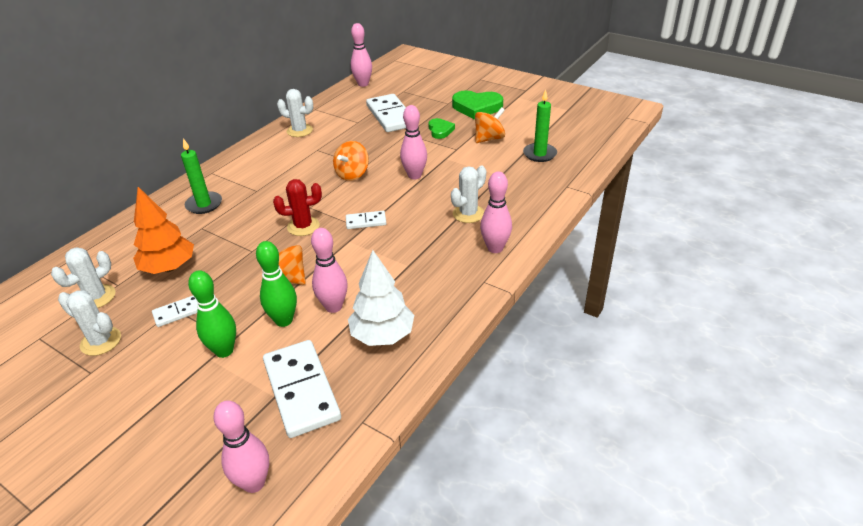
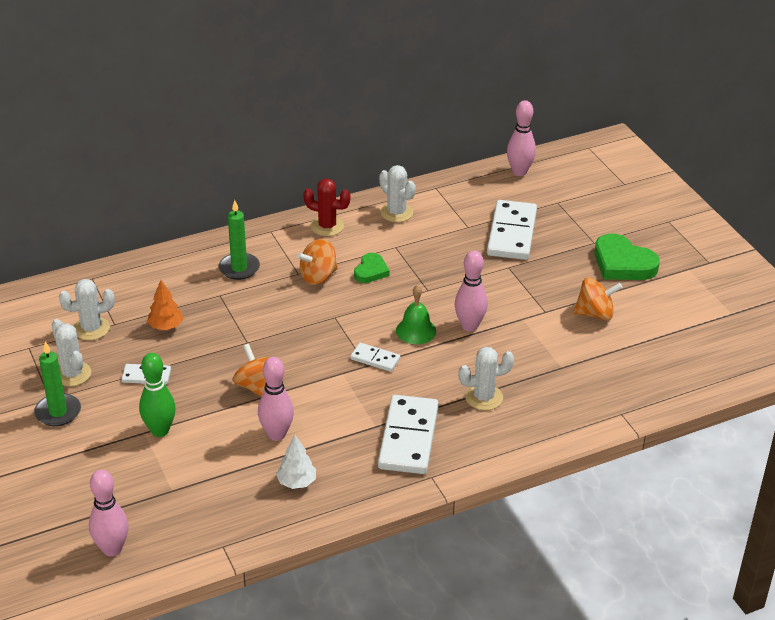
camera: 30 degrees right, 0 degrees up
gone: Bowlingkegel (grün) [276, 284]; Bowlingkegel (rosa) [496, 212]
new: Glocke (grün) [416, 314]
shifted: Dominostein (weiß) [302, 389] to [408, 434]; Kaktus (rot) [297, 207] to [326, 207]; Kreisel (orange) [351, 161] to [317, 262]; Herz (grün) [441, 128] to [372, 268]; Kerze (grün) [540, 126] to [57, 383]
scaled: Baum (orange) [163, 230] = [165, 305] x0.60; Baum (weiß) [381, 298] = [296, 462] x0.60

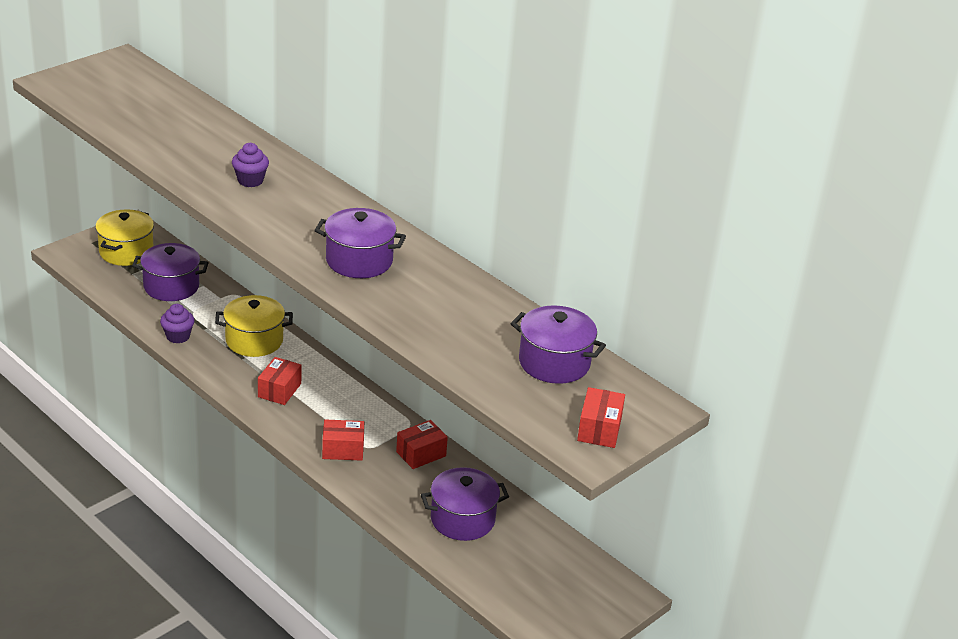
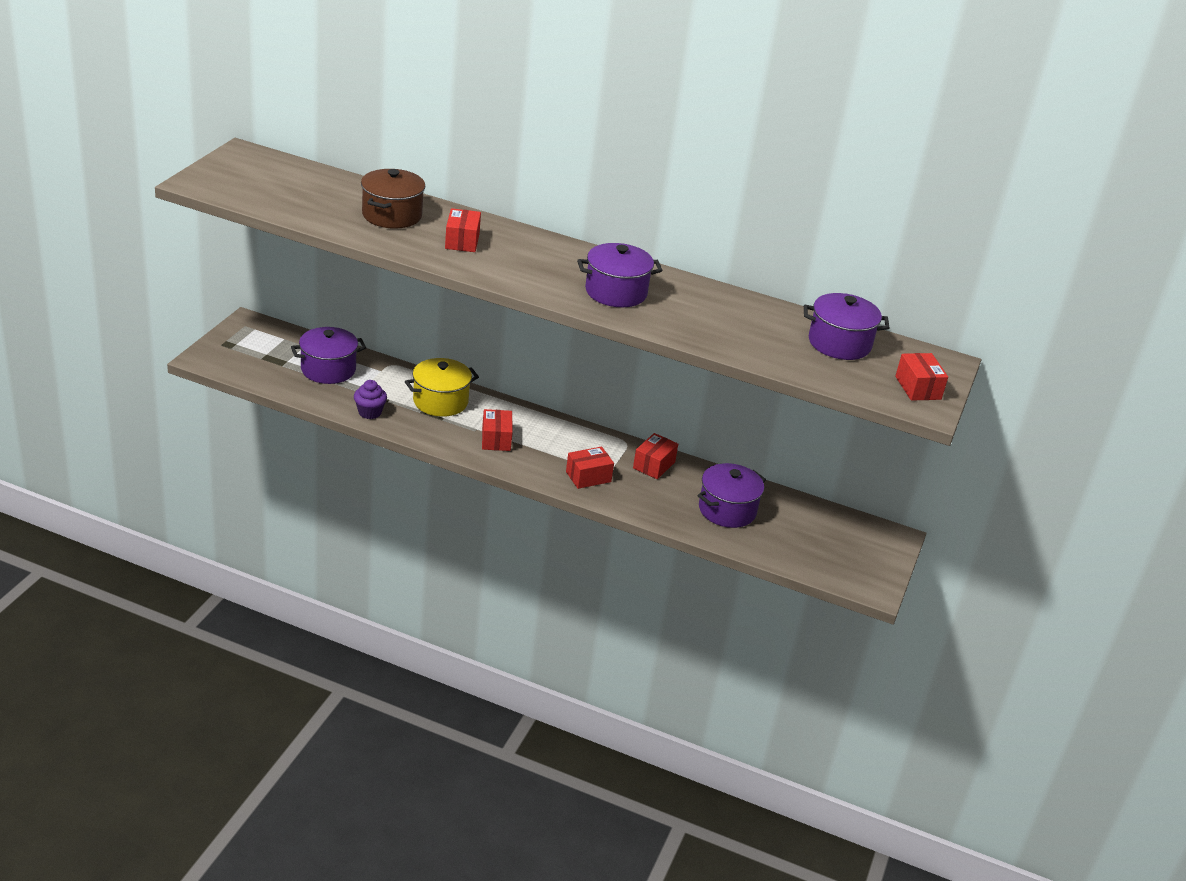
camera: 25 degrees left, 0 degrees up
gone: Kochtopf (gelb) [124, 237]
new: Kochtopf (braun) [393, 199]
swapped: Muffin (lila) [250, 165] to Schachtel (rot) [463, 230]

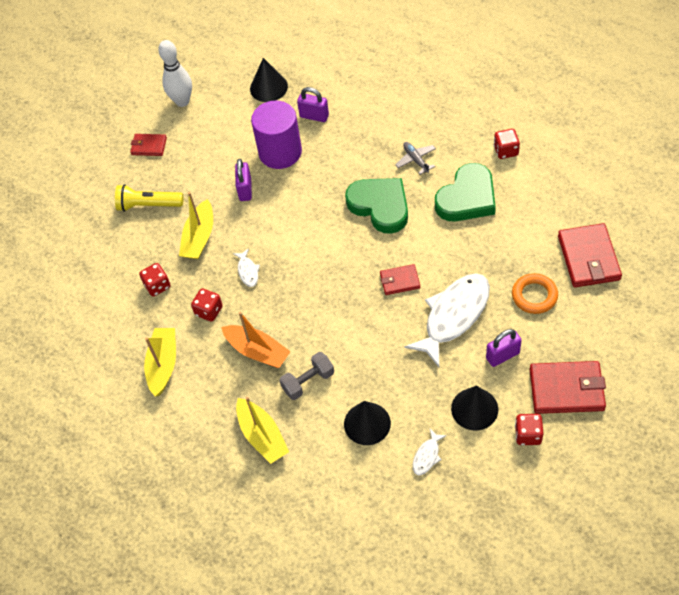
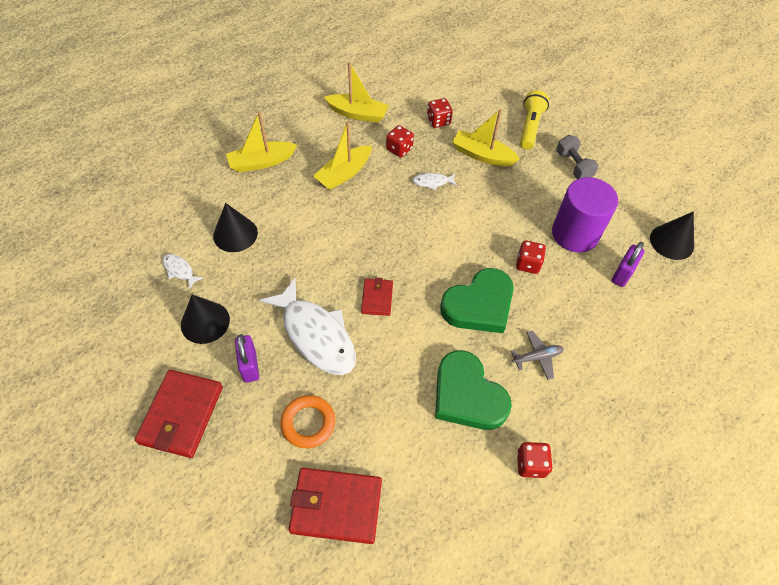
camera: 95 degrees right, 0 degrees up
gone: Geldbörse (rot) [148, 145]; Bowlingkegel (weiß) [175, 73]; Vorhängeschloss (lila) [243, 180]
shifted: Hantel (grau) [306, 376] to [577, 157]; Spielwürfel (rot) [529, 429] to [531, 257]
repainted: Boot (orange) [256, 340] to Boot (gelb) [342, 155]

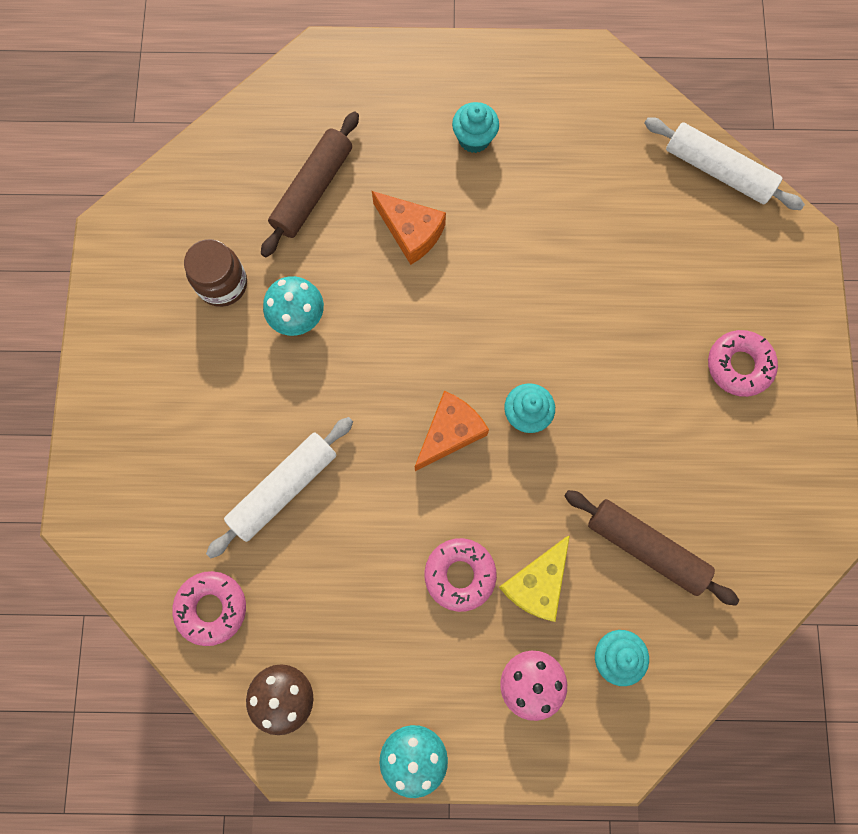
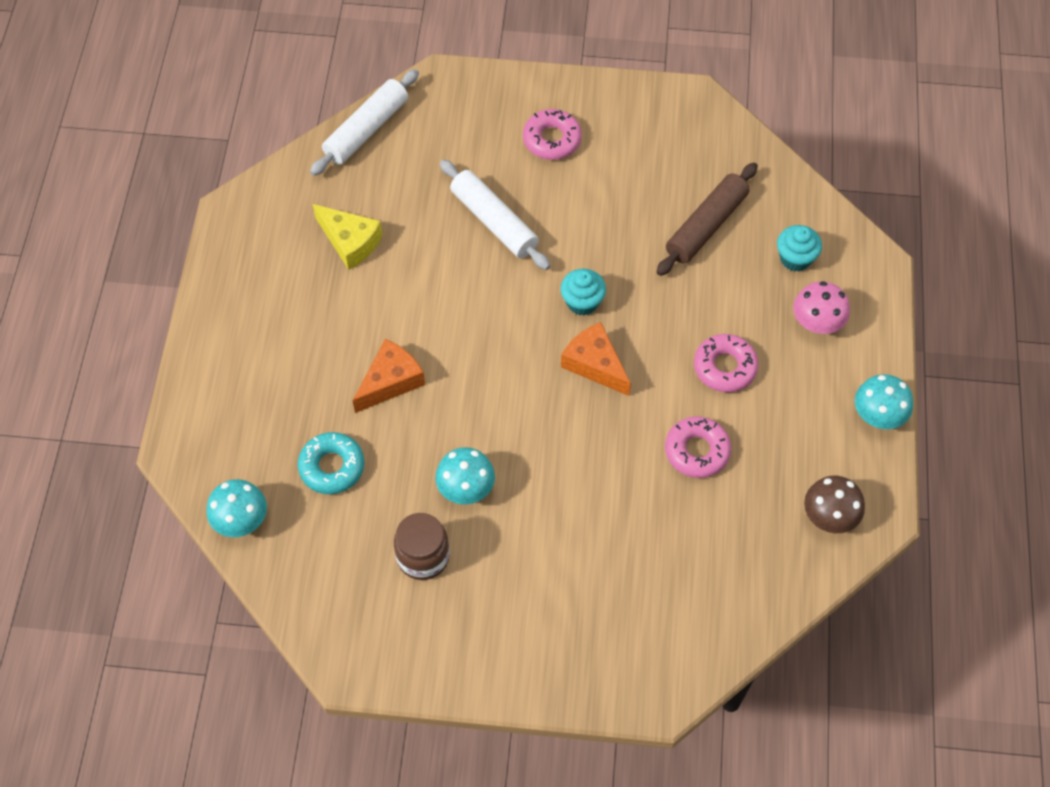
camera: 85 degrees left, 15 degrees down
gone: Muffin (türkis) [475, 127]
new: Pilz (türkis) [236, 508]
shifted: Donut (rosa) [209, 608] to [698, 447]; Nudelholz (weiß) [279, 487] to [495, 214]; Käse (gelb) [534, 578] to [348, 237]
swapped: Nudelholz (braun) [310, 184] to Donut (türkis) [331, 463]

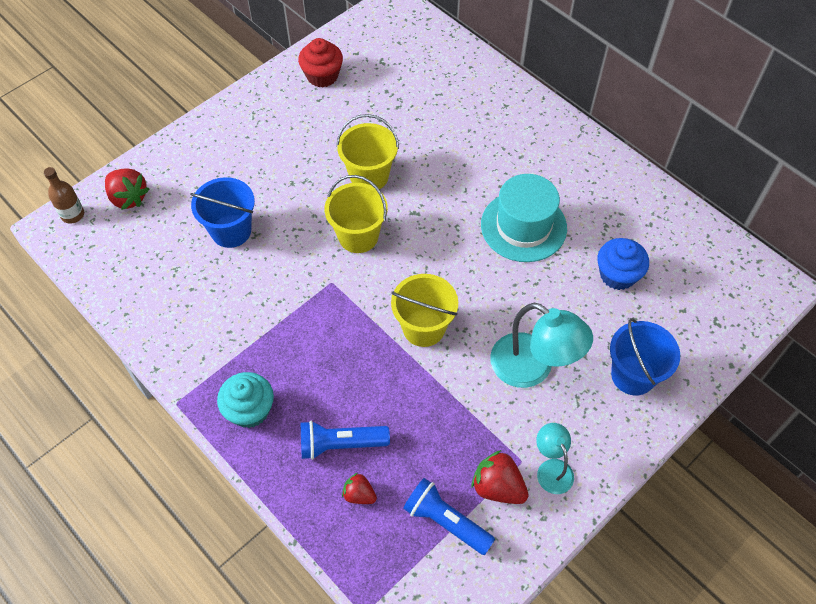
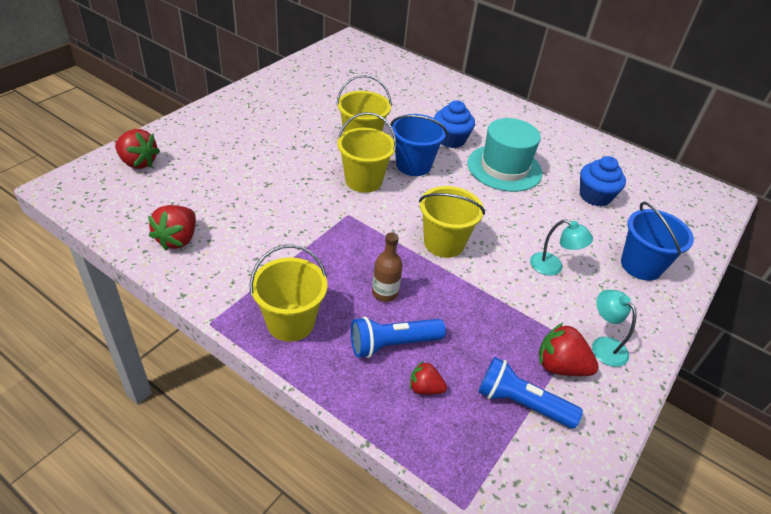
camera: 15 degrees left, 15 degrees down
gone: Muffin (rot) [320, 62]
new: Erdbeere (rot) [172, 228]; Muffin (blau) [454, 124]
shifted: Flasche (braun) [64, 195] to [387, 267]; Eimer (blau) [222, 212] to [419, 145]
swapped: Muffin (türkis) [245, 400] to Eimer (gelb) [288, 293]
scaled: Lampe (türkis) [541, 345] = [561, 247] x0.56

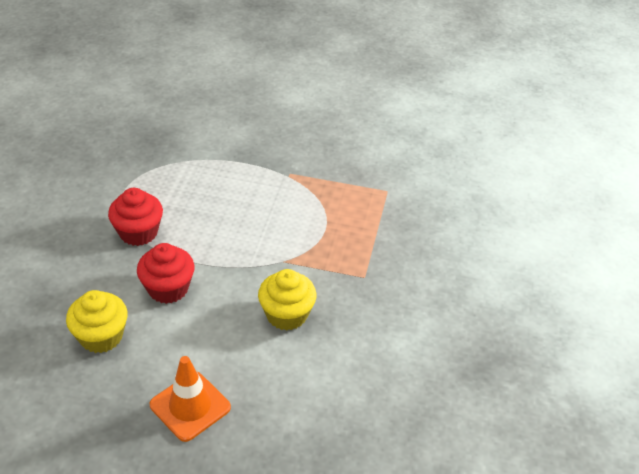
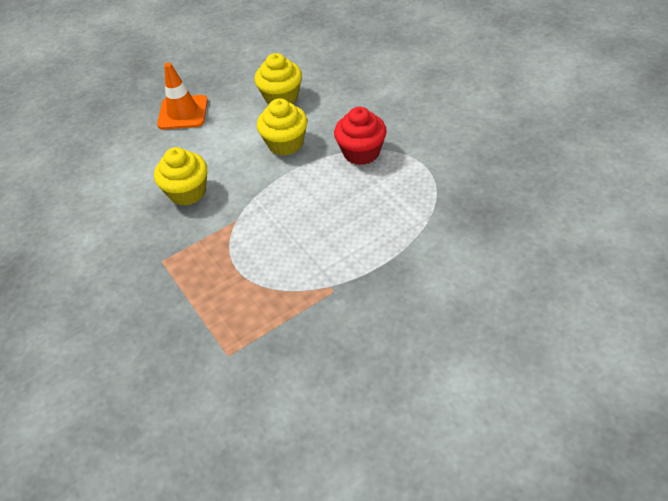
camera: 140 degrees right, 5 degrees up
repainted: Muffin (rot) [165, 273] to Muffin (gelb) [282, 127]

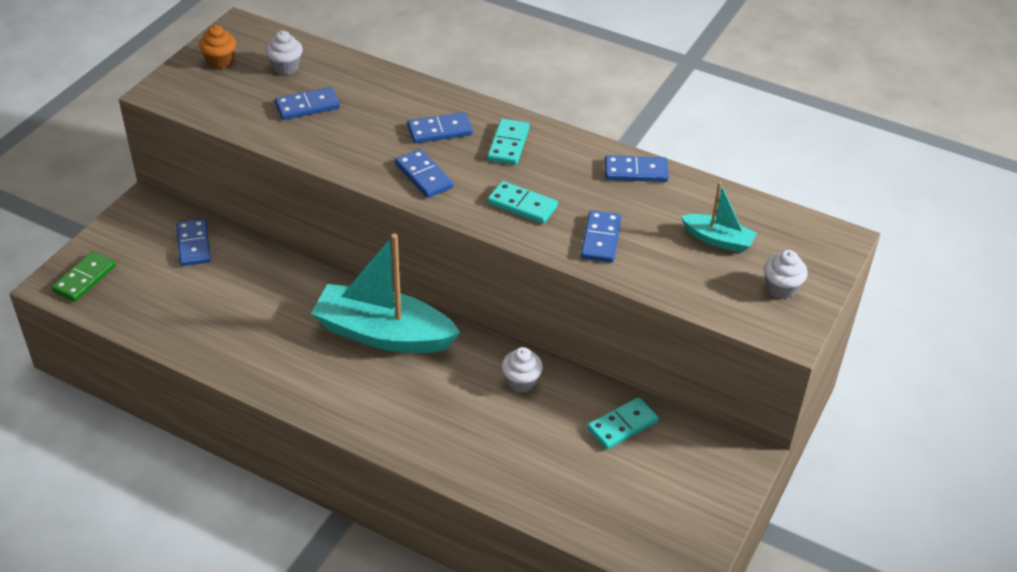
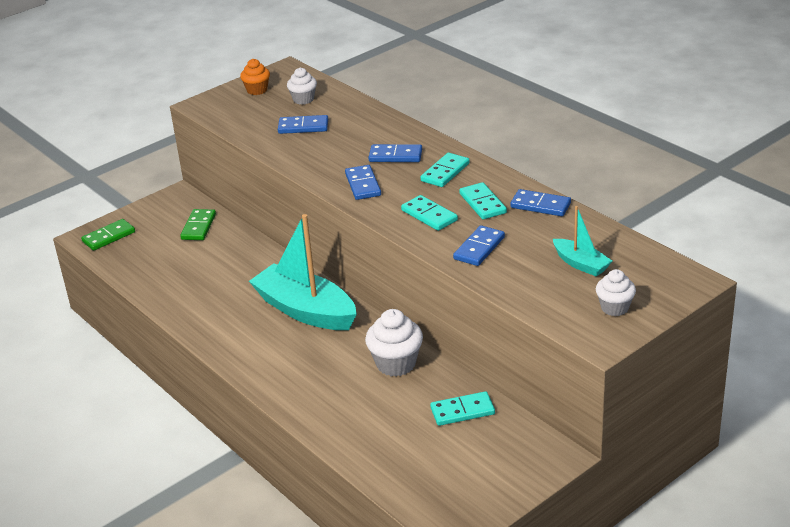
camera: 25 degrees right, 10 degrees down
new: Dominostein (türkis) [483, 200]
repainted: Dominostein (blau) [193, 242] to Dominostein (grün) [198, 224]
scaled: Muffin (weiß) [522, 370] = [394, 343] x1.59

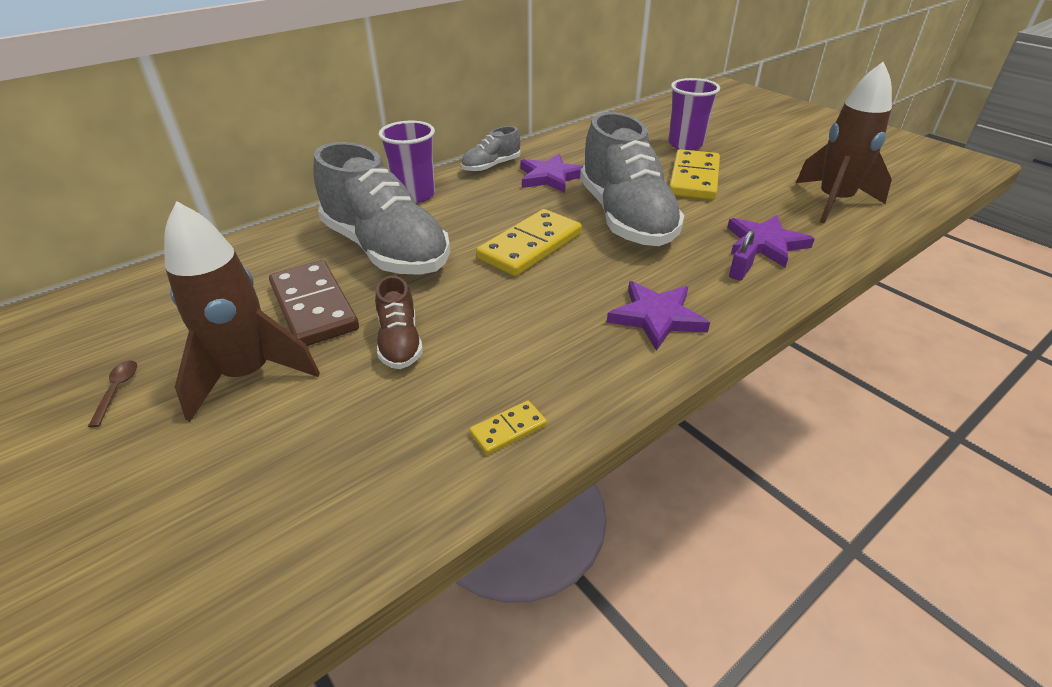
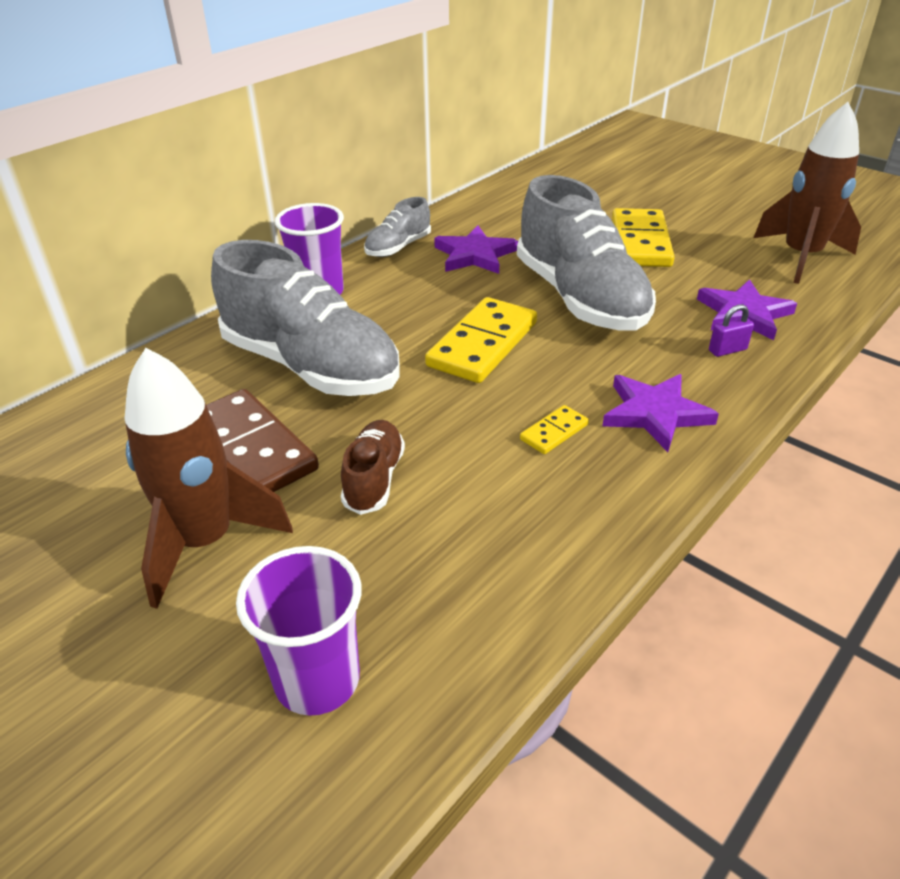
camera: 10 degrees left, 0 degrees up
gone: Löffel (braun) [112, 393]
shifted: Dominostein (gelb) [508, 427] to [554, 429]; Becher (lila) [694, 114] to [299, 631]
rotated: Schuh (braun) [399, 322] = [373, 467] 150 degrees counterclockwise; Vorhängeschloss (lila) [743, 255] = [731, 330] 45 degrees clockwise

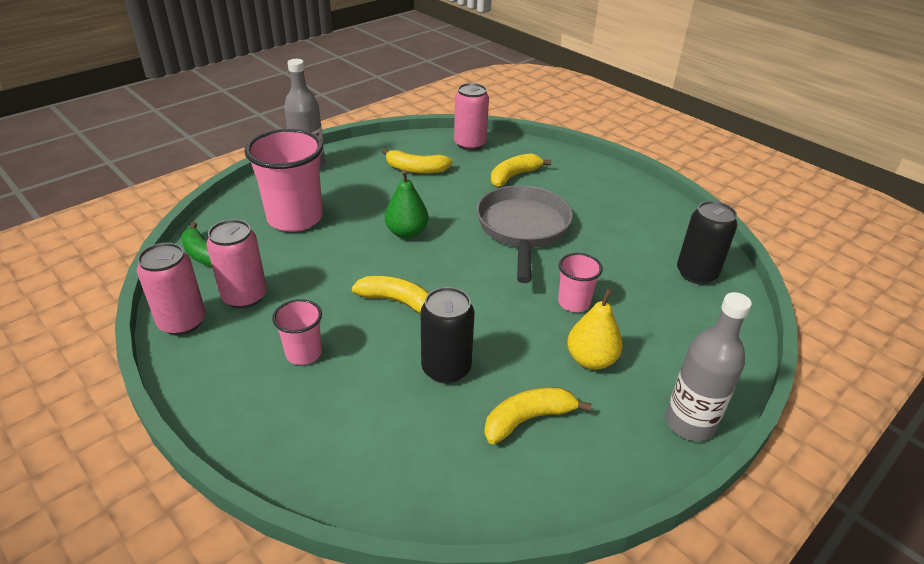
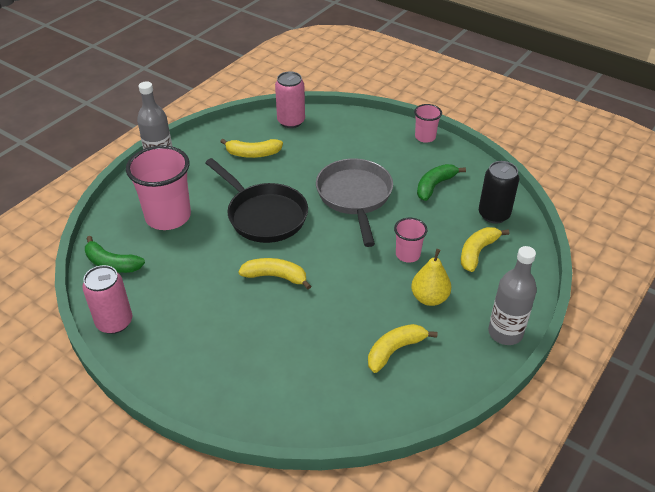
camera: 10 degrees left, 5 degrees up
gone: Dose (rosa) [236, 264]; Dose (schwarz) [447, 335]
new: Banane (grün) [441, 182]
shifted: Becher (rosa) [297, 332] to [428, 123]; Banane (gelb) [521, 170] to [485, 249]
swapped: Birne (grün) [407, 204] to Pfanne (schwarz) [256, 200]

